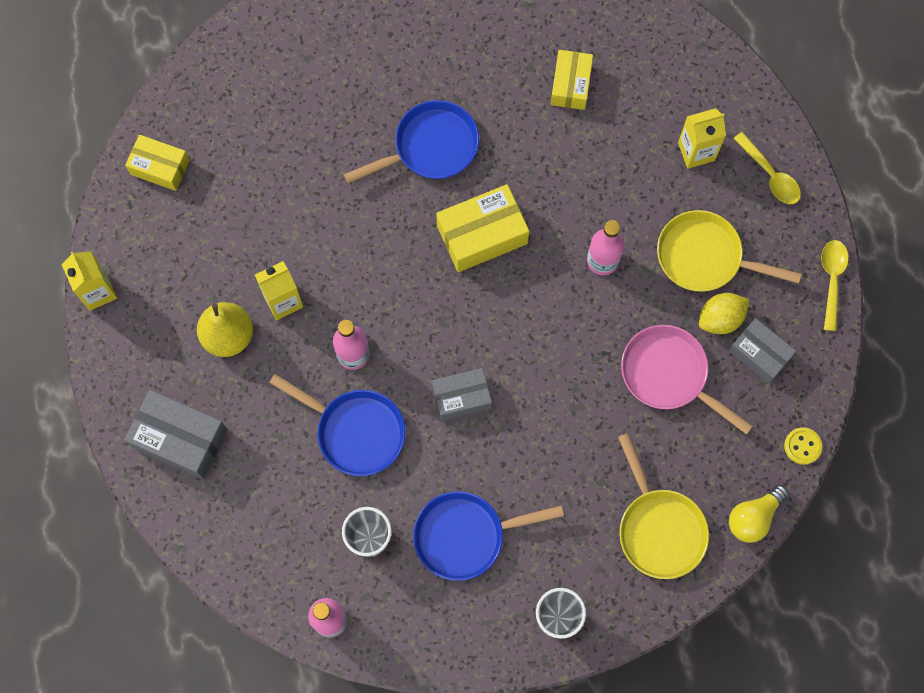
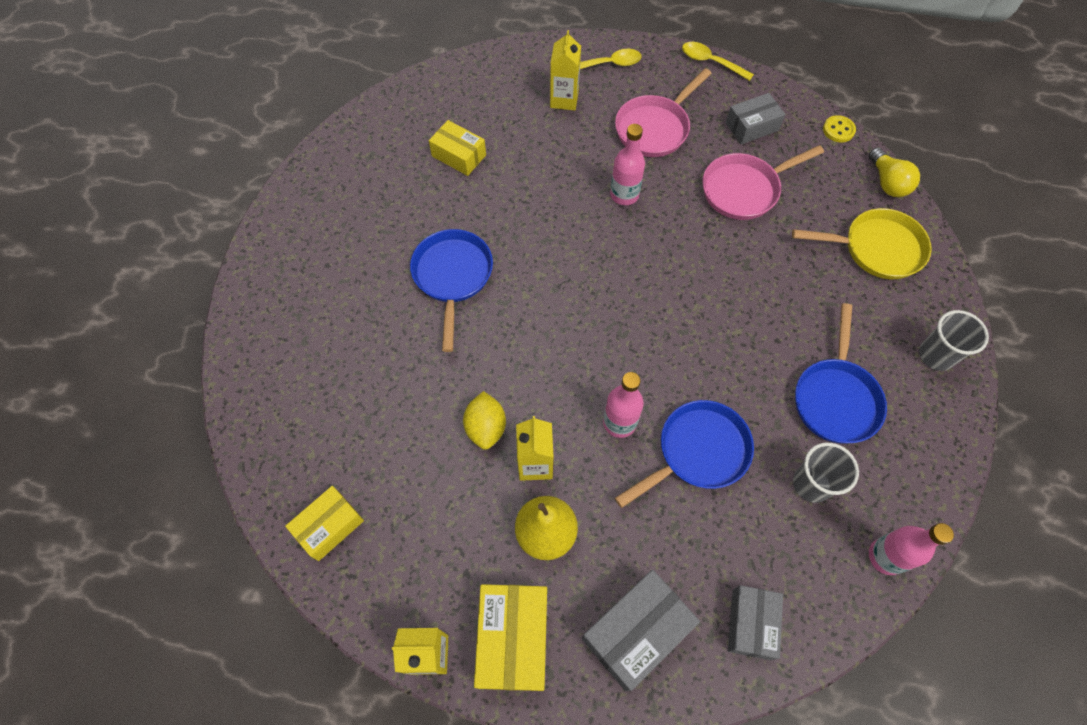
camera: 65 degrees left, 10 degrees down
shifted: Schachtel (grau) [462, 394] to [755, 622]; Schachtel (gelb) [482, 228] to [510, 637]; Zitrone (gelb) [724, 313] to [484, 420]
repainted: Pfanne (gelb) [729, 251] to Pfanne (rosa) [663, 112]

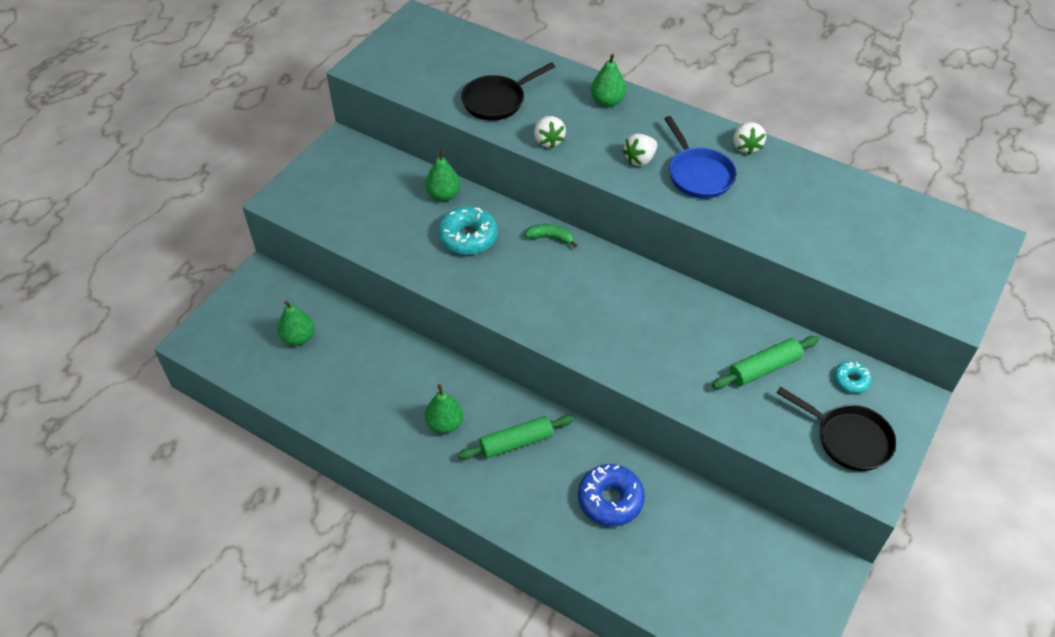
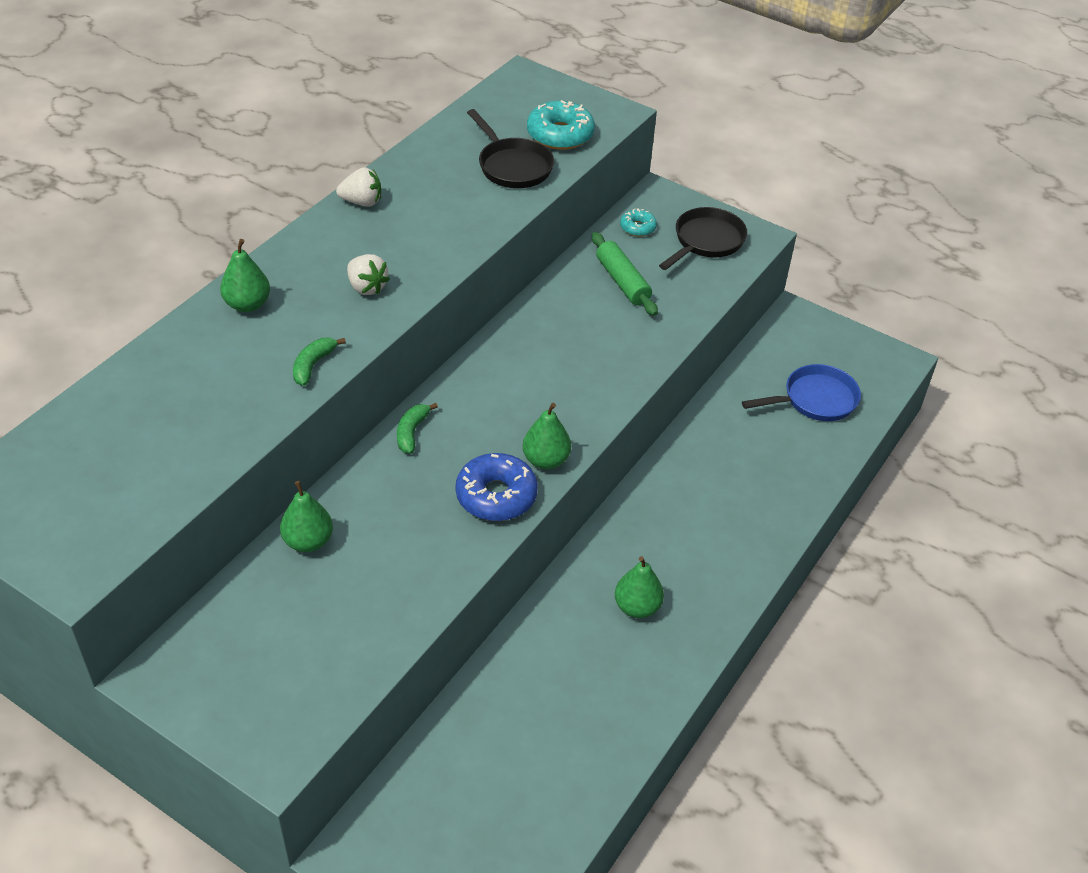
camera: 90 degrees left, 5 degrees down
gone: Nudelholz (grün) [516, 437]
shifted: Birne (grün) [295, 323] to [547, 436]; Donut (türkis) [468, 230] to [561, 125]; Pfanne (schwarz) [508, 91] to [510, 148]; Donut (blau) [611, 495] to [496, 487]; Pfanne (blau) [700, 157] to [801, 392]
swapped: Erdbeere (weiß) [550, 132] to Banane (grün) [319, 361]

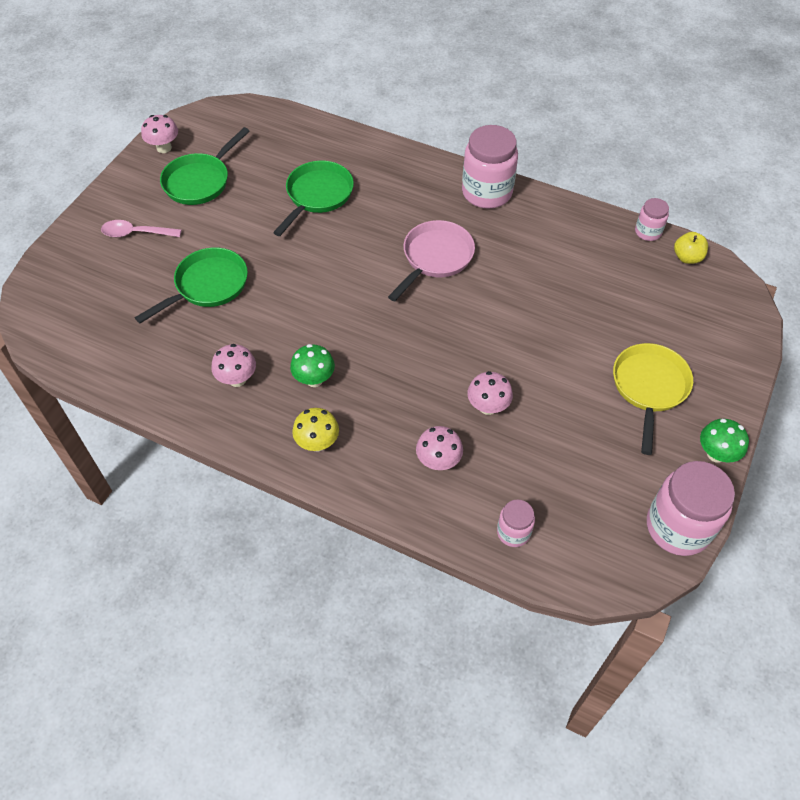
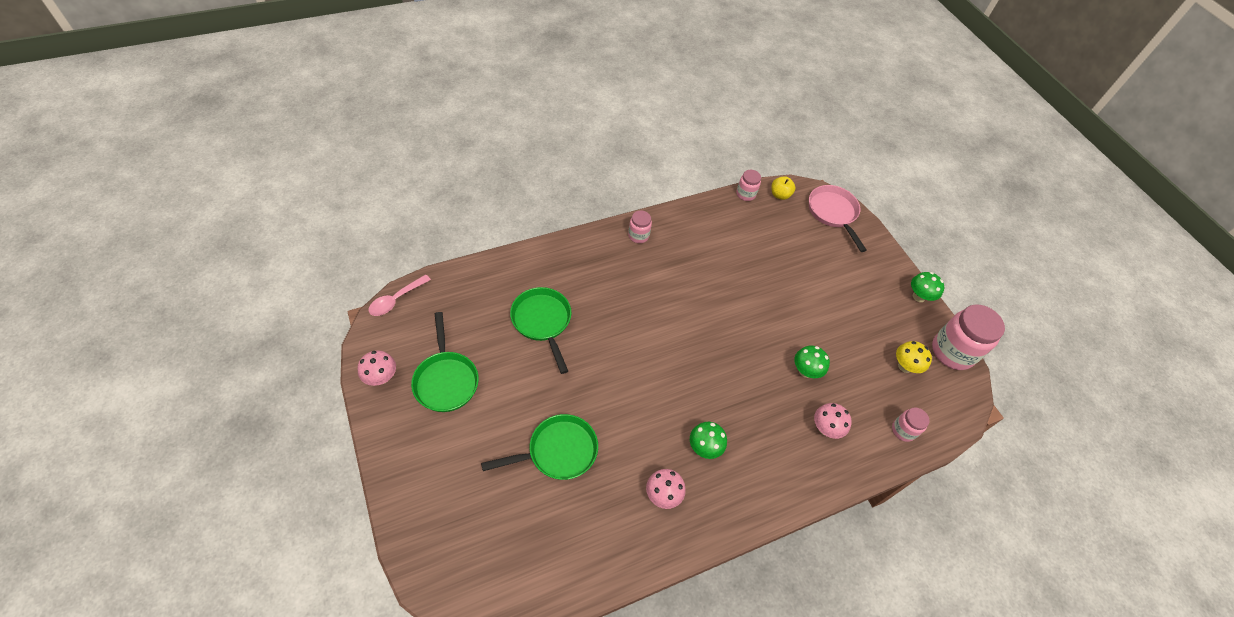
camera: 55 degrees left, 0 degrees up
gone: Pfanne (gelb) [653, 399]
shifted: Löffel (rosa) [141, 228] to [400, 295]; Pilz (gelb) [315, 430] to [914, 357]; Pfanne (rosa) [431, 260] to [838, 218]
repainted: Pilz (rosa) [490, 393] to Pilz (grün) [812, 362]
rotated: Pfanne (grün) [191, 285] = [539, 447] 75 degrees clockwise
scaled: Einmachglas (rosa) [490, 167] = [640, 227] x0.52

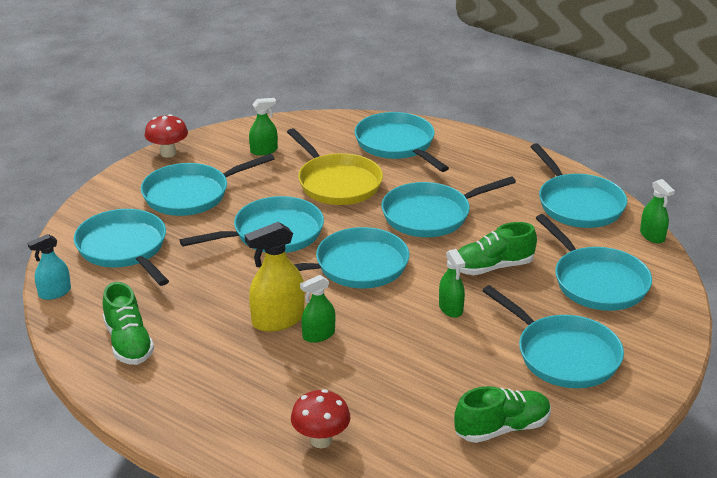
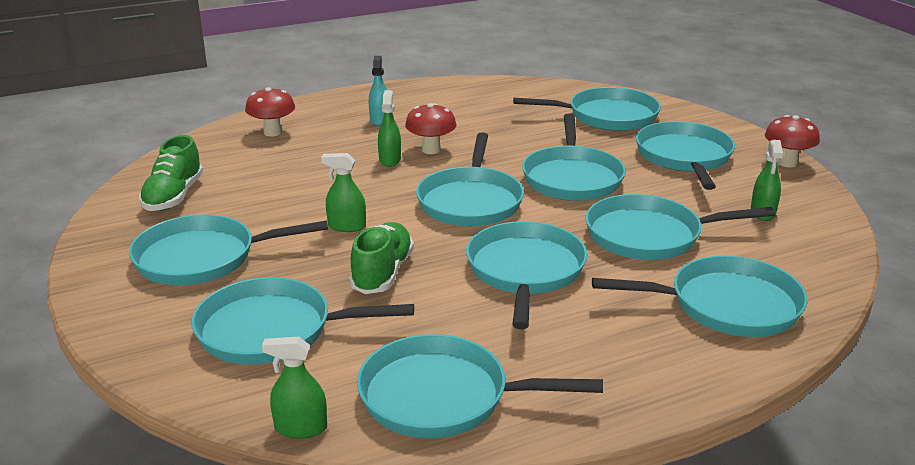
camera: 120 degrees right, 5 degrees down
gone: Schuh (grün) [128, 323]
shifted: Sprühflasche (türkis) [49, 267] to [378, 91]
swapped: Sprühflasche (gelb) [275, 277] to Pilz (rot) [430, 128]
repainted: Pfanne (gelb) [335, 166] to Pfanne (türkis) [680, 227]

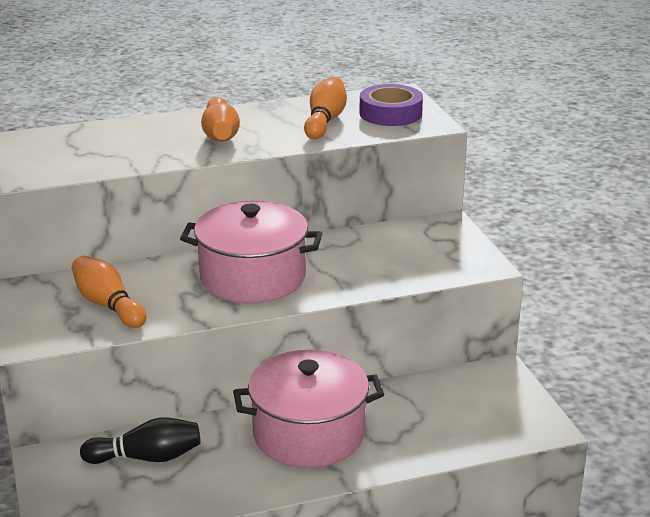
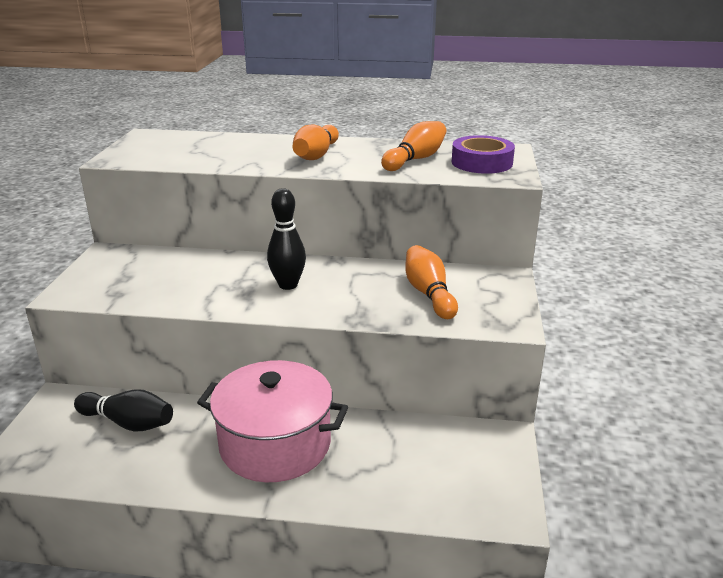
camera: 25 degrees right, 0 degrees up
shifted: Bowlingkegel (orange) [109, 292] to [431, 282]
swapped: Kochtopf (rosa) [251, 252] to Bowlingkegel (schwarz) [286, 239]

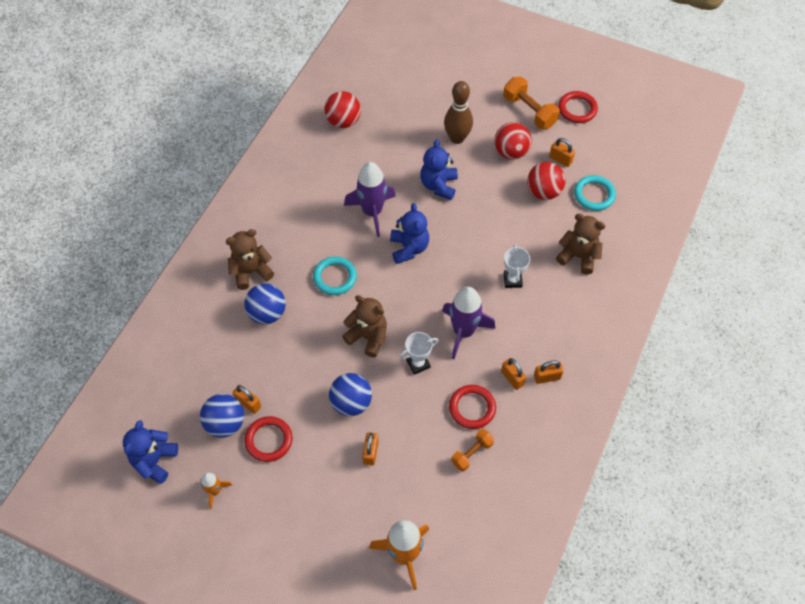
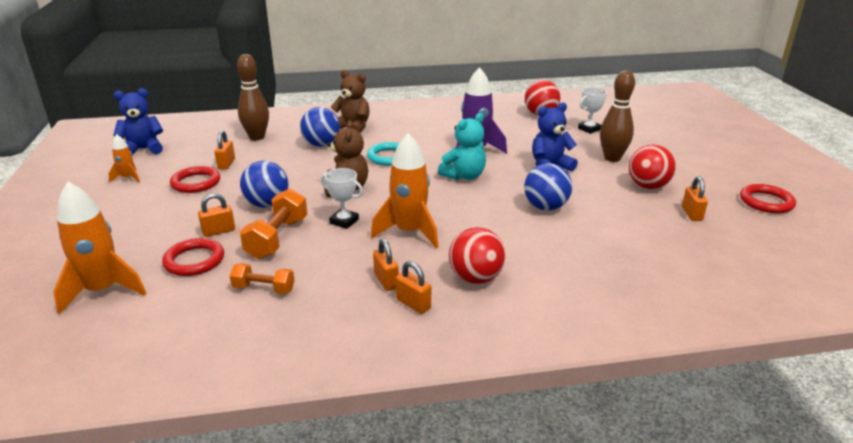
camera: 55 degrees right, 30 degrees down
gone: Teddybär (braun) [580, 244]; Ring (türkis) [595, 193]
new: Bowlingkegel (braun) [253, 97]
shifted: Ball (blau) [222, 416] to [548, 187]; Ring (rot) [472, 407] to [193, 257]; Hantel (orange) [531, 103] to [273, 223]; Pokal (weiß) [517, 266] to [592, 110]; Ball (rot) [546, 181] to [477, 255]
repainted: Teddybär (blau) [409, 233] to Teddybär (türkis) [462, 146]; Rakete (lila) [468, 323] to Rakete (orange) [405, 190]
rotated: Vorhängeschloss (orange) [513, 374] = [386, 264] 45 degrees counterclockwise

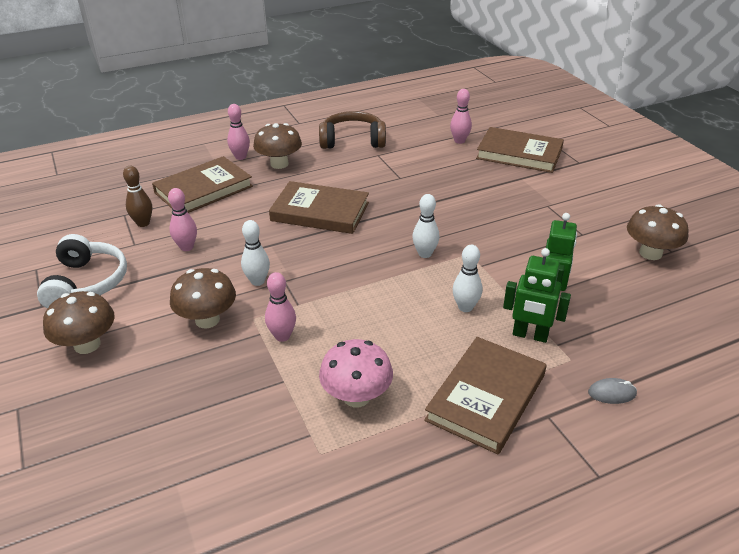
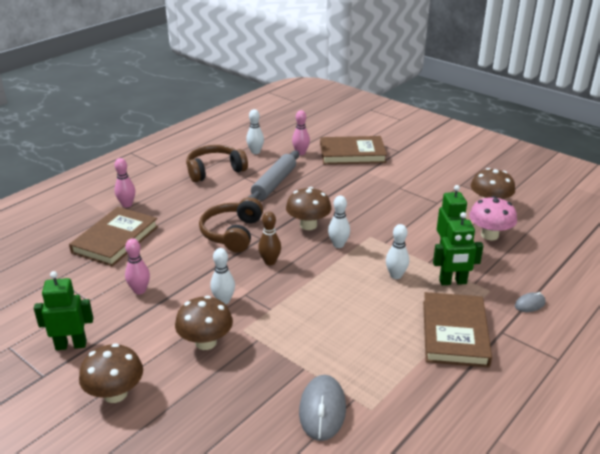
camera: 25 degrees left, 5 degrees down
gone: Bowlingkegel (rosa) [280, 307]
new: Bowlingkegel (weiß) [255, 131]; Nudelholz (grau) [273, 175]; Computermaus (grau) [322, 408]
shifted: Bowlingkegel (braun) [137, 196] to [269, 238]; Pilz (braun) [277, 146] to [309, 208]; Pilz (rosa) [356, 373] to [493, 218]
swapped: Kopfhörer (weiß) [82, 271] to Roboter (grün) [63, 310]; Buch (braun) [319, 207] to Kopfhörer (braun) [231, 225]

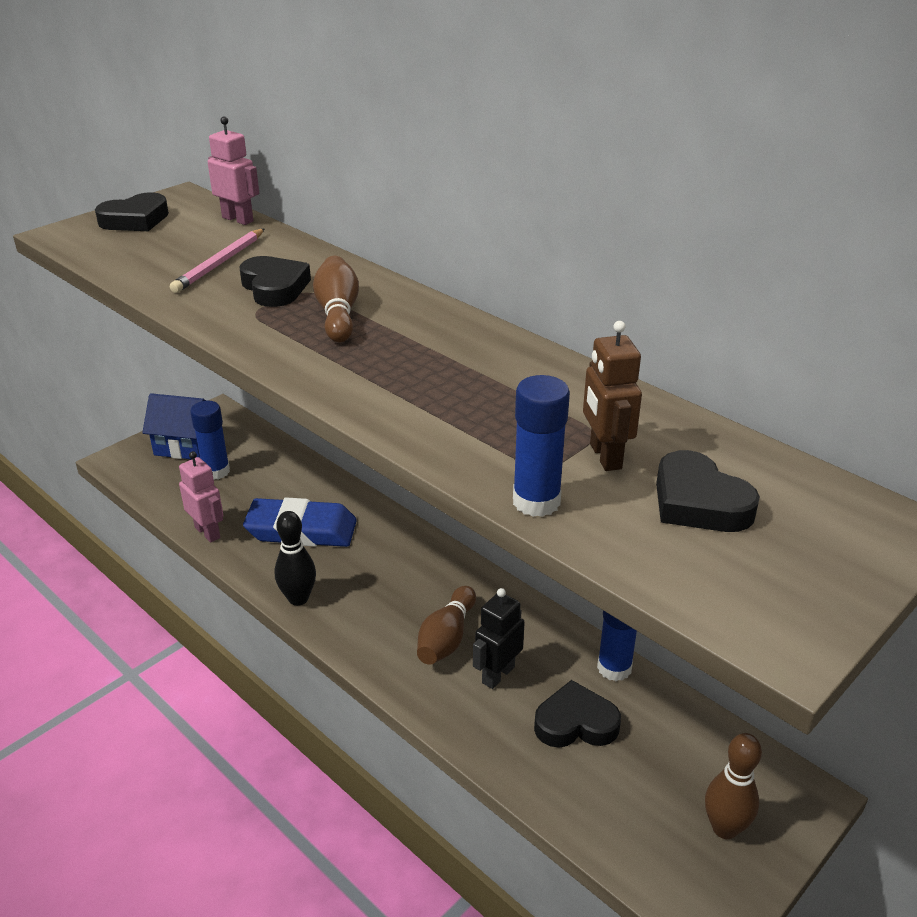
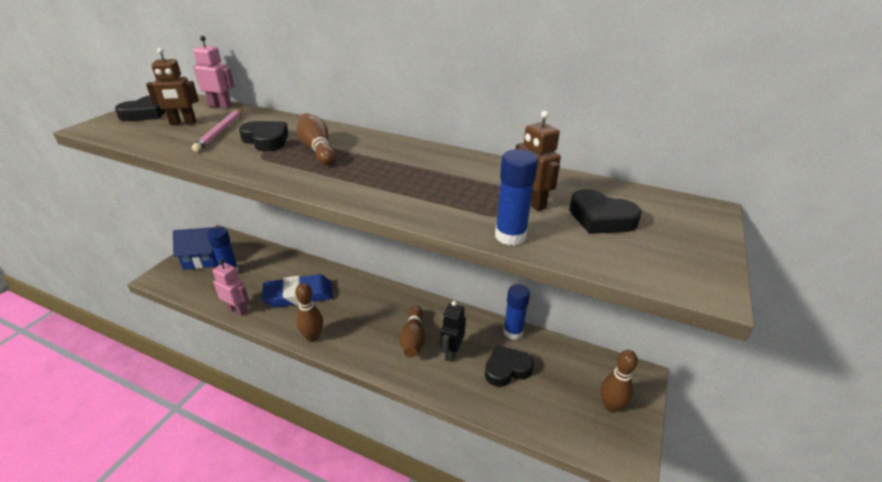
camera: 20 degrees left, 0 degrees up
new: Roboter (braun) [172, 86]
repainted: Bowlingkegel (schwarz) [295, 558] to Bowlingkegel (braun) [309, 312]

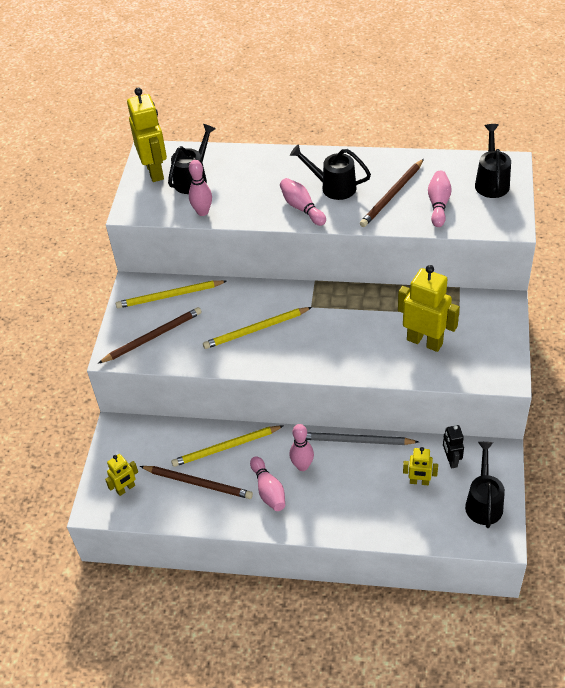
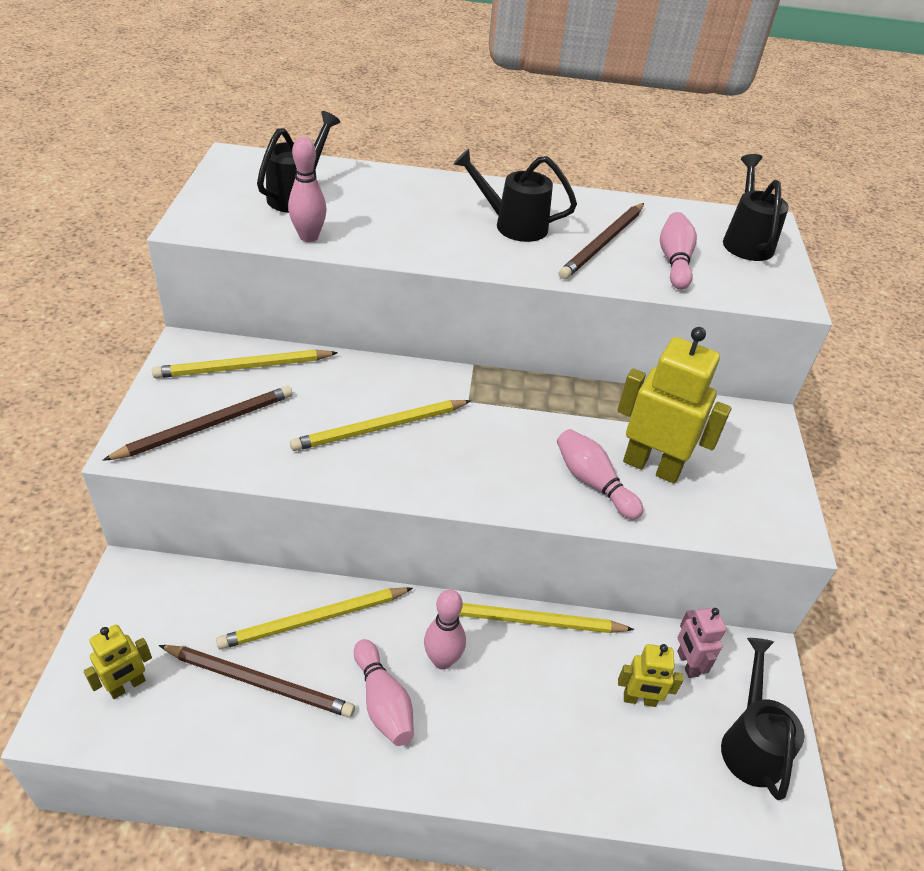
camera: 10 degrees left, 5 degrees down
gone: Roboter (gelb) [147, 135]
shifted: Bowlingkegel (rosa) [303, 202] to [600, 474]
repainted: Bleistift (grau) [362, 438] to Bleistift (gelb) [546, 618]; Roboter (schwarz) [453, 446] to Roboter (rosa) [701, 642]

